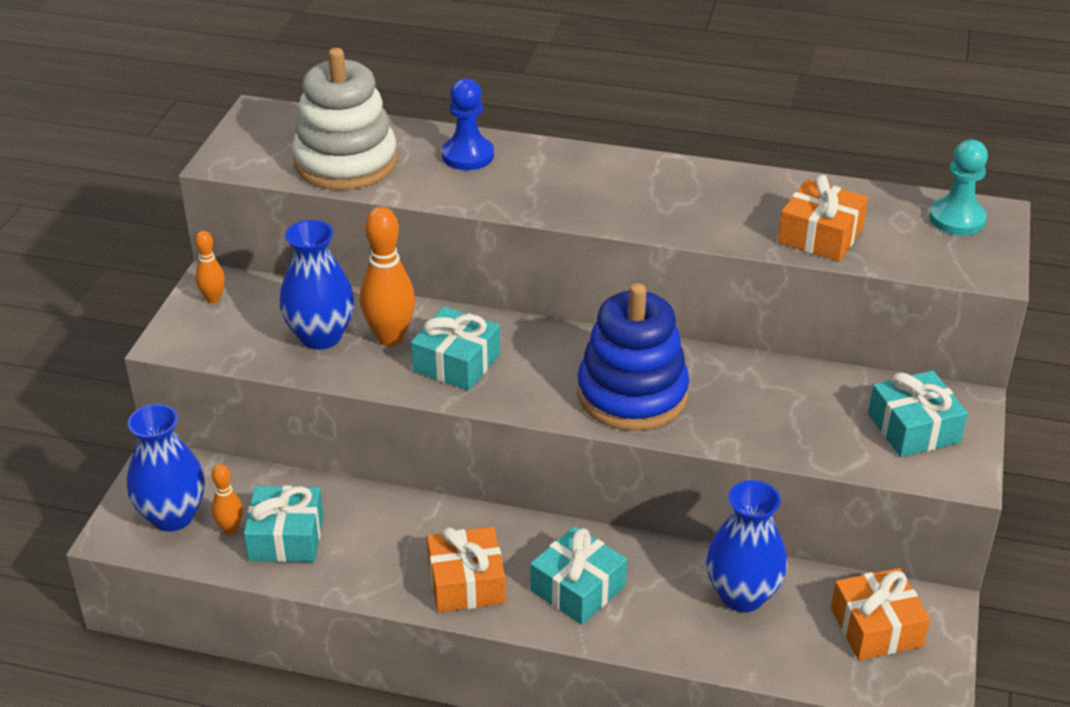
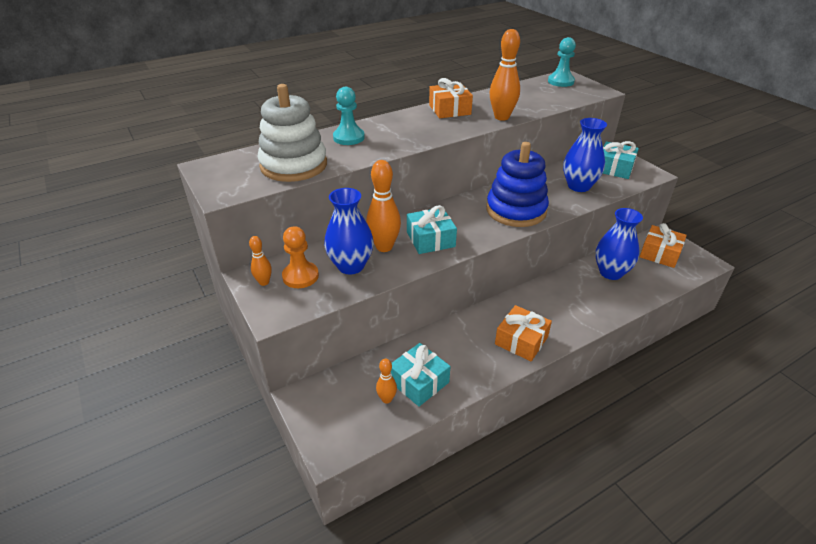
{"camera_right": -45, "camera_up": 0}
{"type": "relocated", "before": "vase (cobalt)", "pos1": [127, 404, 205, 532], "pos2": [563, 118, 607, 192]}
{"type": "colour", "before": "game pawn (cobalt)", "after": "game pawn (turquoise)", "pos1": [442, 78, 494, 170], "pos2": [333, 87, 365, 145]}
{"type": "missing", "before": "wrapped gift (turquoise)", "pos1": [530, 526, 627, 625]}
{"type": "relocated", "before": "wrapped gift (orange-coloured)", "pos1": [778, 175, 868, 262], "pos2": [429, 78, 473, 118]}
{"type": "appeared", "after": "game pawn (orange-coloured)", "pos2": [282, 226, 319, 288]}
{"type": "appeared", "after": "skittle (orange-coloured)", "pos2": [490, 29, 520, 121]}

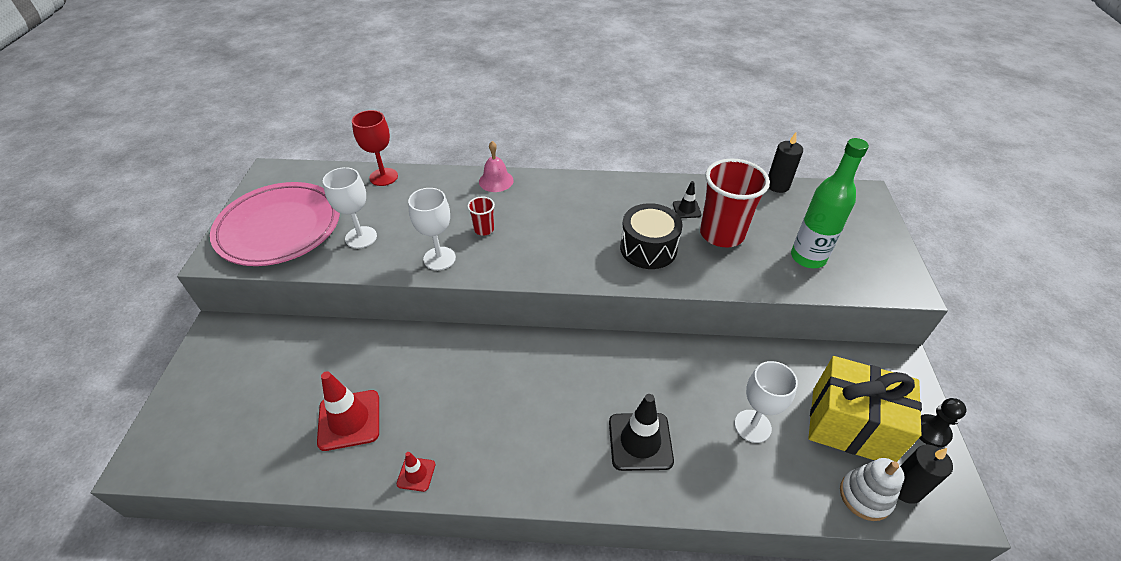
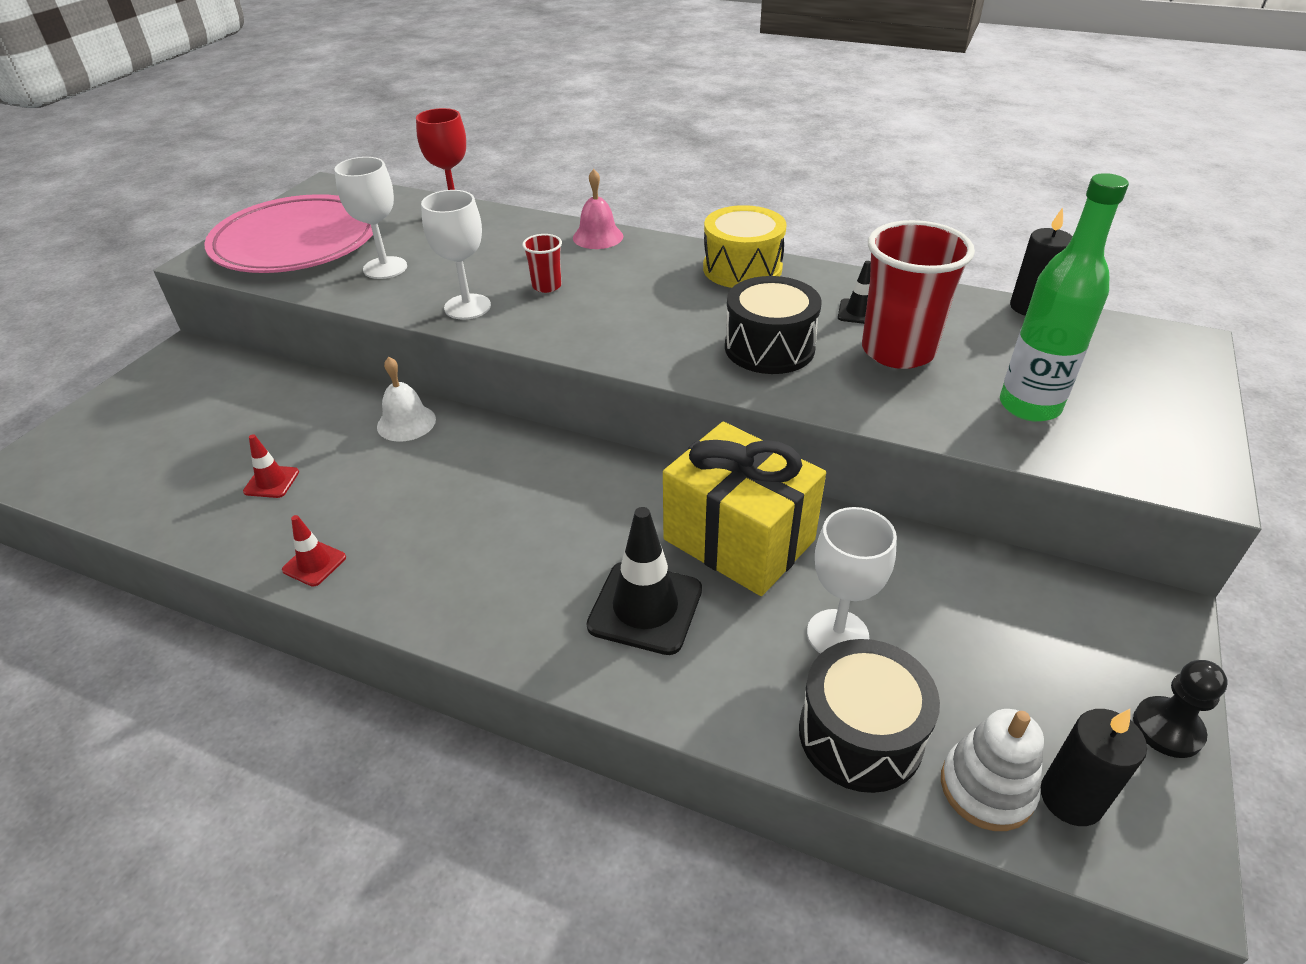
{"camera_right": 20, "camera_up": -5}
{"type": "size", "before": "traffic cone (red)", "pos1": [317, 371, 379, 451], "pos2": [243, 434, 299, 498], "scale": 0.52}
{"type": "relocated", "before": "wrapped gift (golden)", "pos1": [808, 356, 922, 462], "pos2": [663, 422, 826, 596]}
{"type": "appeared", "after": "bell (snow-white)", "pos2": [377, 356, 436, 442]}
{"type": "appeared", "after": "snare drum (golden)", "pos2": [703, 205, 787, 288]}
{"type": "appeared", "after": "snare drum (black)", "pos2": [799, 639, 940, 793]}

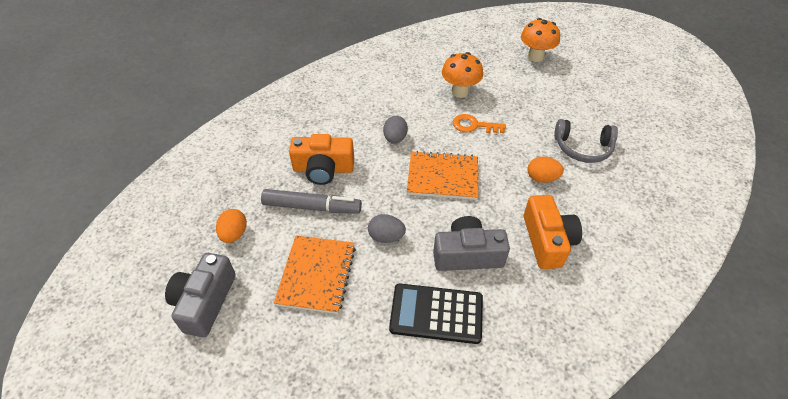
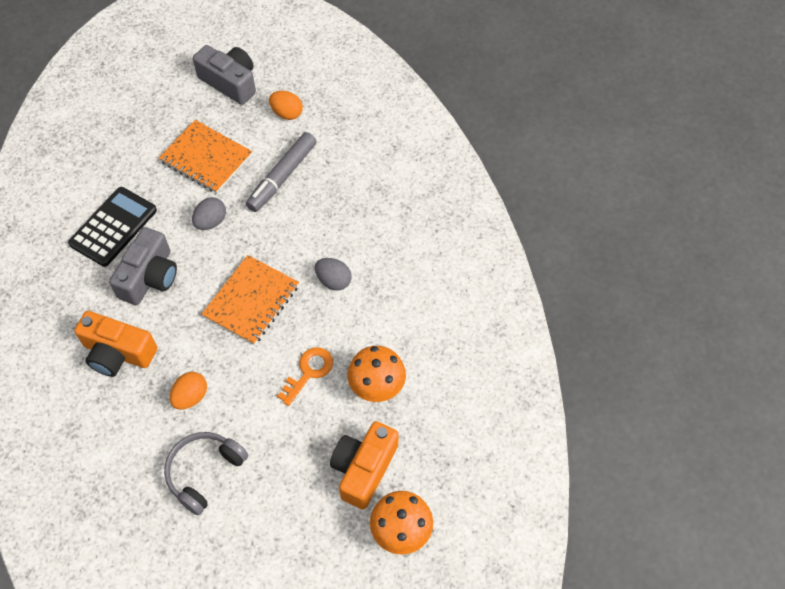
{"camera_right": 115, "camera_up": 10}
{"type": "relocated", "before": "compact camera (orange-coloured)", "pos1": [289, 134, 354, 185], "pos2": [330, 421, 398, 510]}

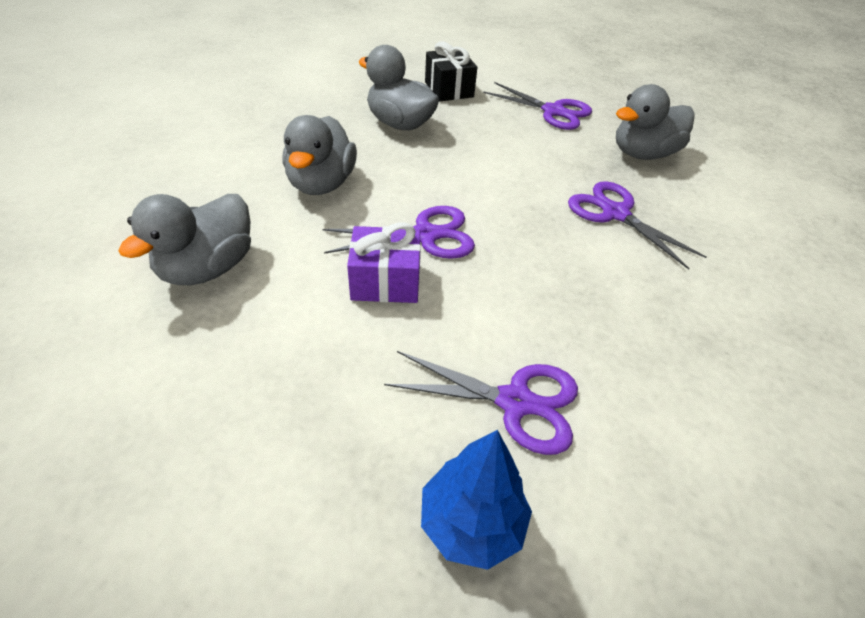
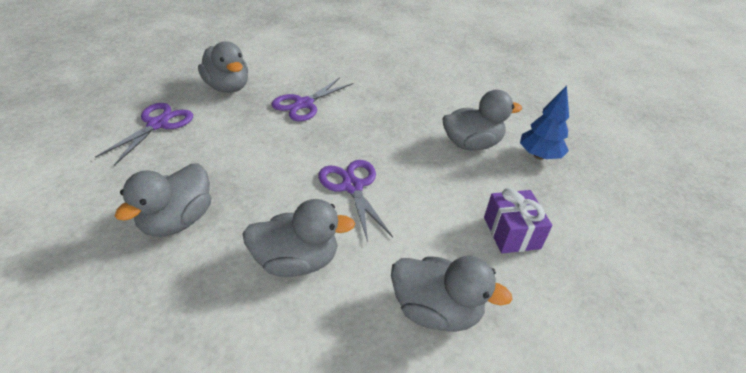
{"camera_right": -100, "camera_up": -5}
{"type": "relocated", "before": "wrapped gift (violet)", "pos1": [347, 222, 421, 303], "pos2": [484, 188, 552, 253]}
{"type": "exchanged", "before": "pair of scissors (violet)", "after": "duck (ash-grey)", "pos1": [384, 351, 578, 455], "pos2": [442, 90, 522, 150]}
{"type": "missing", "before": "wrapped gift (black)", "pos1": [425, 41, 477, 101]}

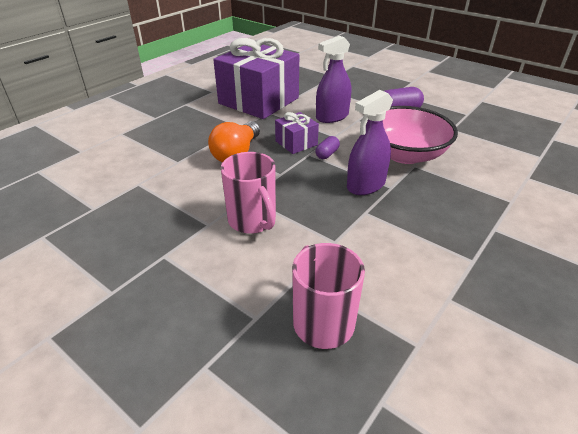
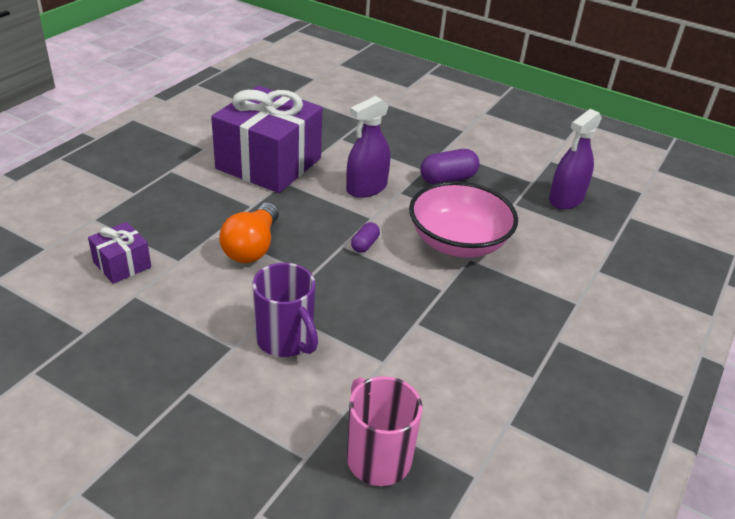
{"camera_right": -10, "camera_up": 0}
{"type": "colour", "before": "tea mug (pink)", "after": "tea mug (violet)", "pos1": [221, 152, 276, 234], "pos2": [252, 263, 318, 357]}
{"type": "relocated", "before": "wrapped gift (violet)", "pos1": [275, 112, 319, 154], "pos2": [88, 222, 151, 284]}
{"type": "relocated", "before": "sprayer (violet)", "pos1": [347, 90, 393, 195], "pos2": [549, 109, 602, 209]}

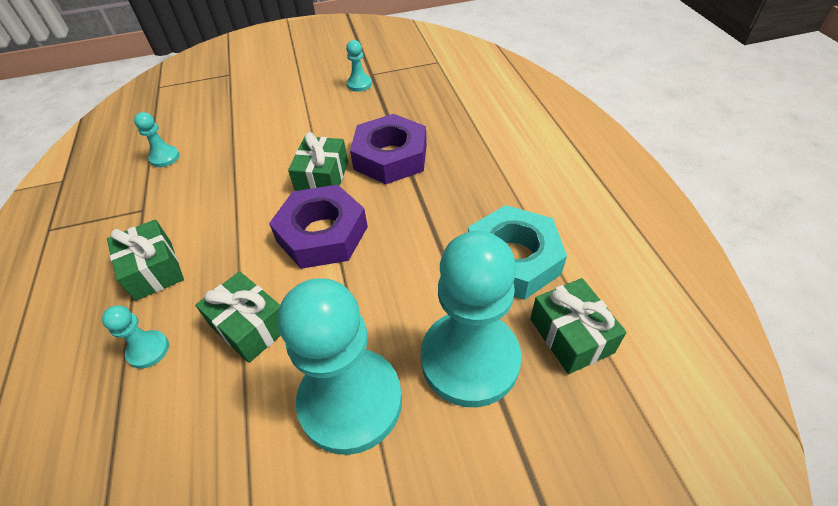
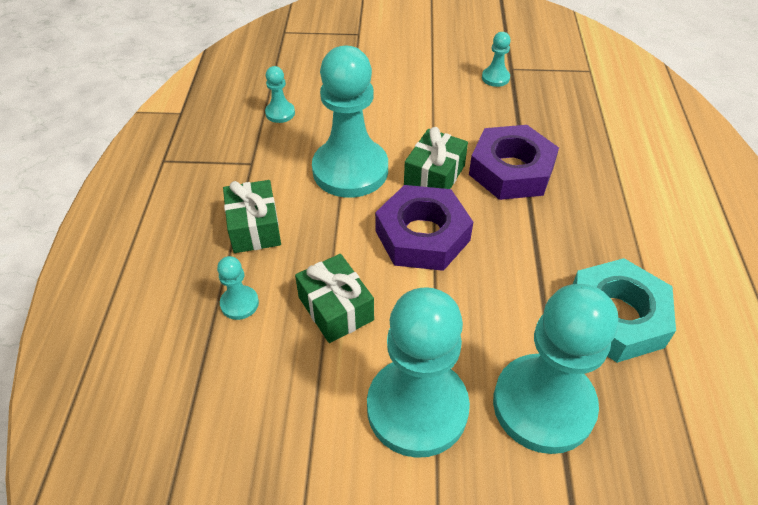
{"camera_right": 15, "camera_up": 0}
{"type": "missing", "before": "wrapped gift (green)", "pos1": [530, 278, 627, 374]}
{"type": "appeared", "after": "game pawn (turquoise)", "pos2": [312, 46, 388, 198]}

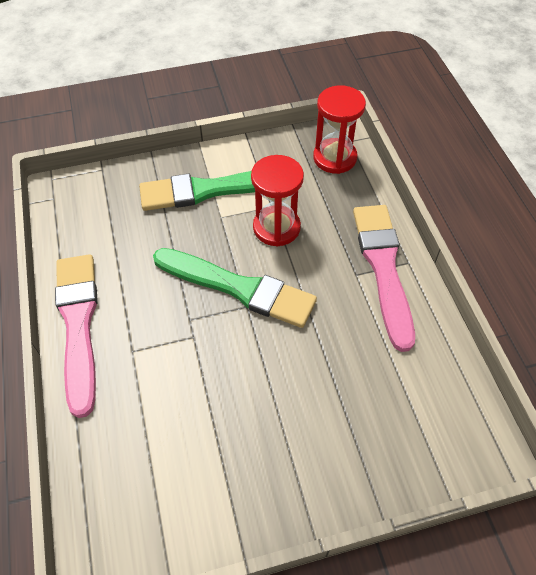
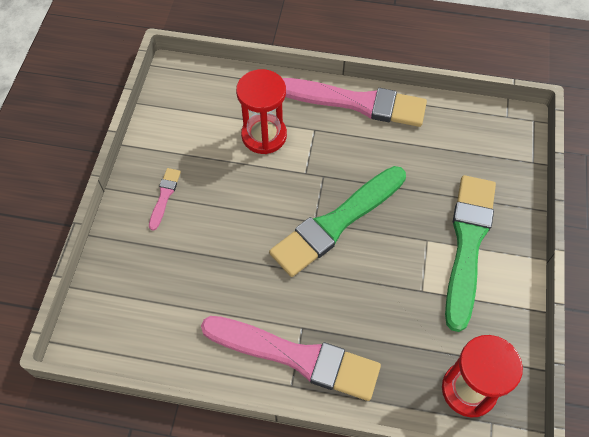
{"camera_right": 115, "camera_up": 5}
{"type": "relocated", "before": "sandglass (red)", "pos1": [251, 155, 304, 247], "pos2": [236, 69, 287, 154]}
{"type": "appeared", "after": "paintbrush (pink)", "pos2": [149, 168, 181, 231]}

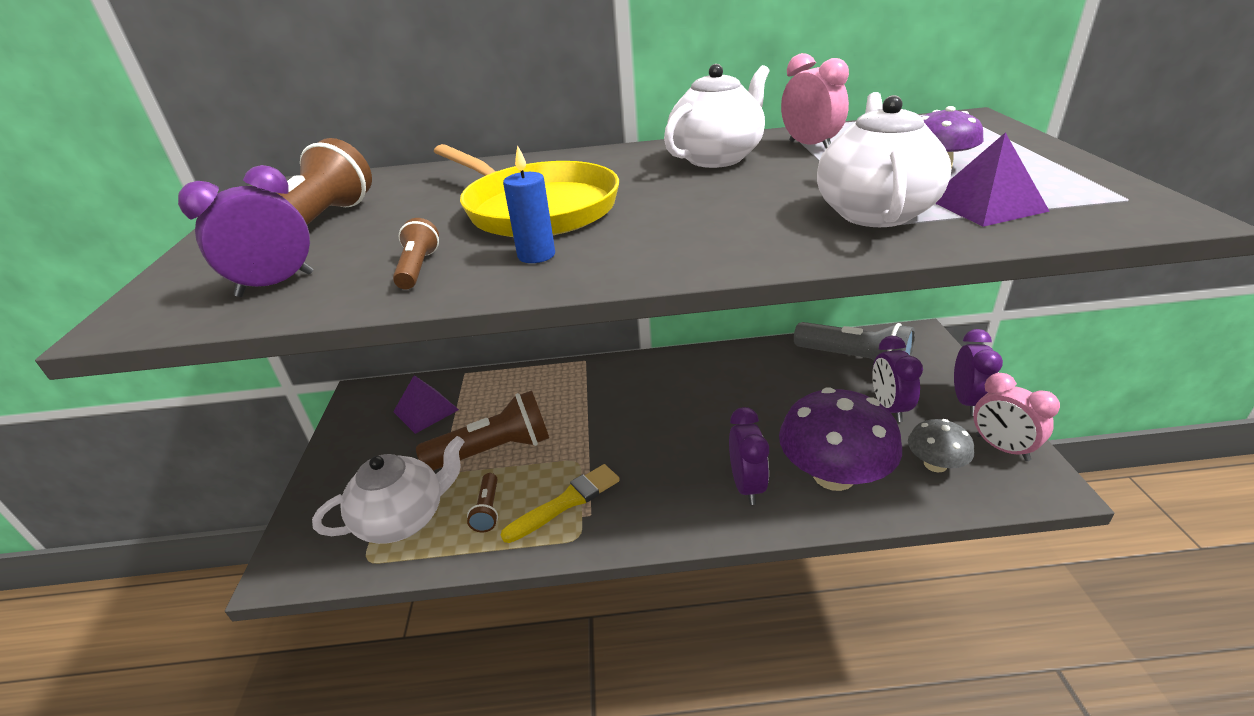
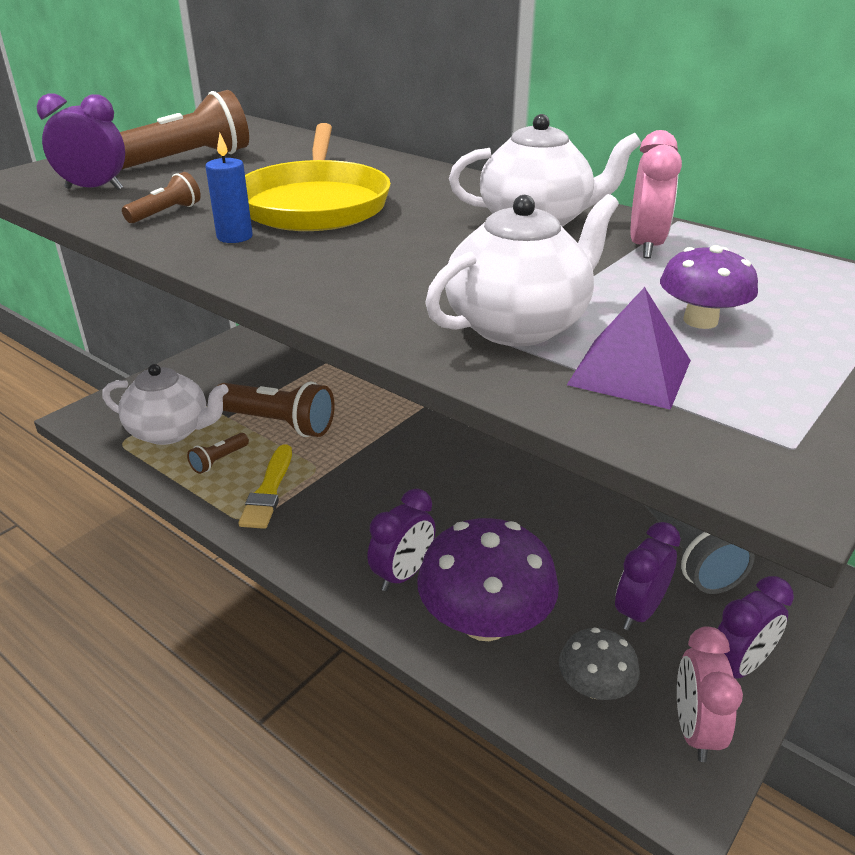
{"camera_right": 40, "camera_up": 0}
{"type": "missing", "before": "pyramid (violet)", "pos1": [393, 375, 459, 434]}
{"type": "spun", "before": "paintbrush (golden)", "pos1": [501, 464, 620, 543], "pos2": [238, 444, 292, 529], "turn": 90}

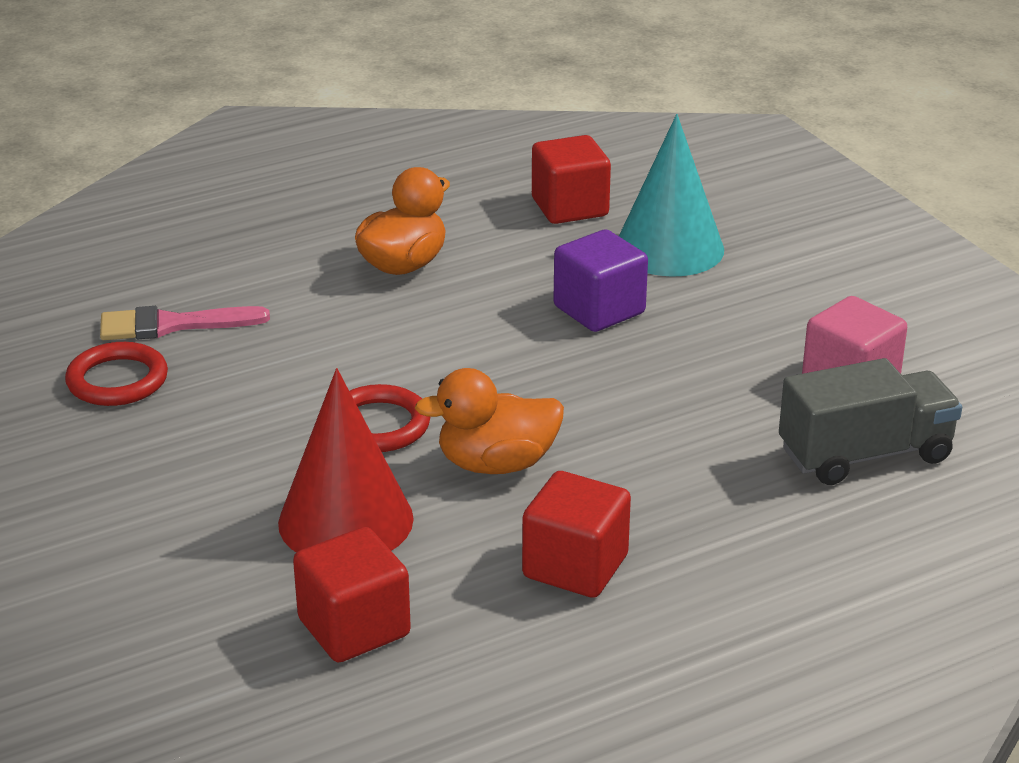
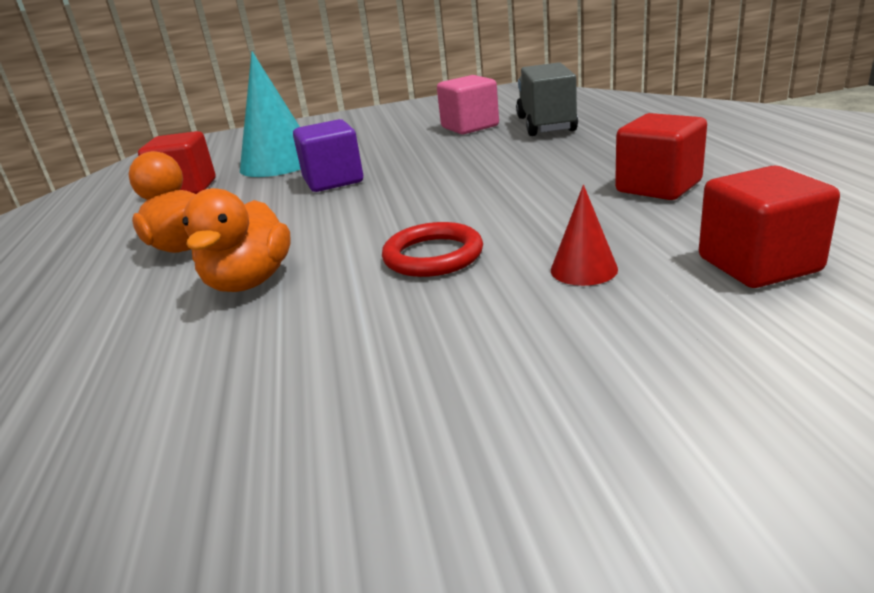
{"camera_right": -70, "camera_up": -5}
{"type": "missing", "before": "torus (red)", "pos1": [65, 342, 168, 406]}
{"type": "missing", "before": "paintbrush (pink)", "pos1": [100, 306, 270, 340]}
{"type": "size", "before": "cone shape (red)", "pos1": [278, 368, 414, 553], "pos2": [551, 185, 618, 286], "scale": 0.49}
{"type": "relocated", "before": "duck (orange-coloured)", "pos1": [415, 368, 564, 474], "pos2": [182, 188, 291, 292]}

